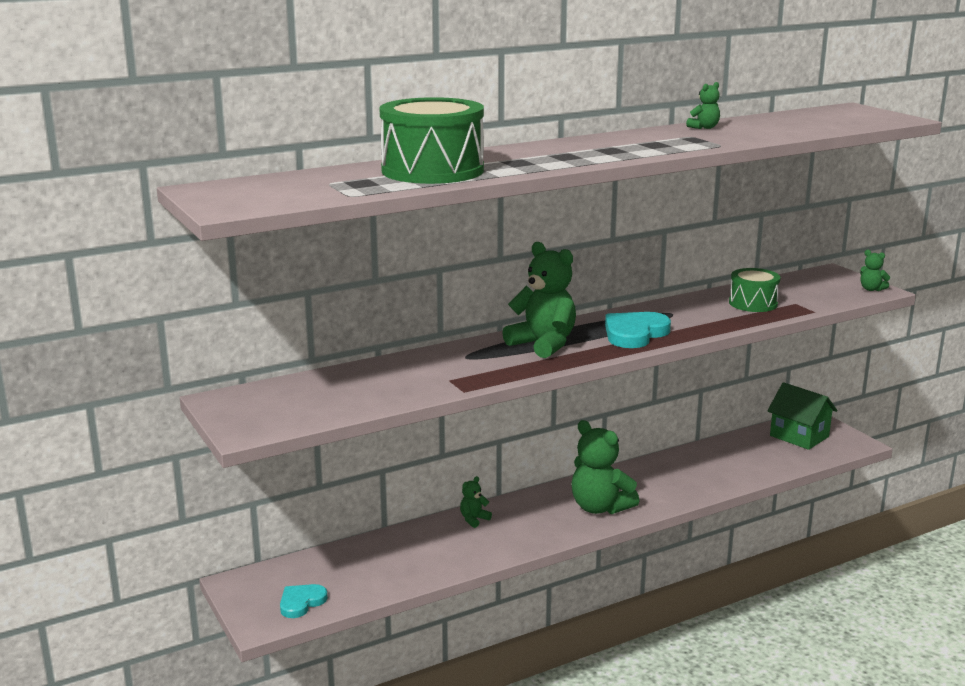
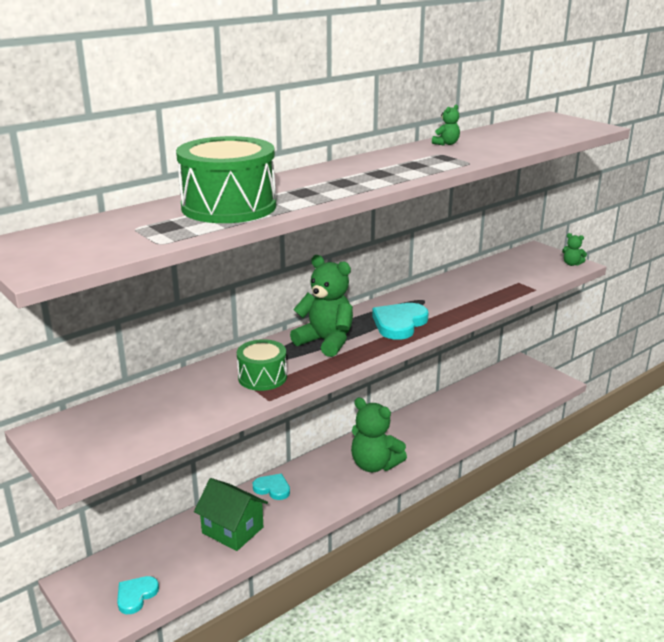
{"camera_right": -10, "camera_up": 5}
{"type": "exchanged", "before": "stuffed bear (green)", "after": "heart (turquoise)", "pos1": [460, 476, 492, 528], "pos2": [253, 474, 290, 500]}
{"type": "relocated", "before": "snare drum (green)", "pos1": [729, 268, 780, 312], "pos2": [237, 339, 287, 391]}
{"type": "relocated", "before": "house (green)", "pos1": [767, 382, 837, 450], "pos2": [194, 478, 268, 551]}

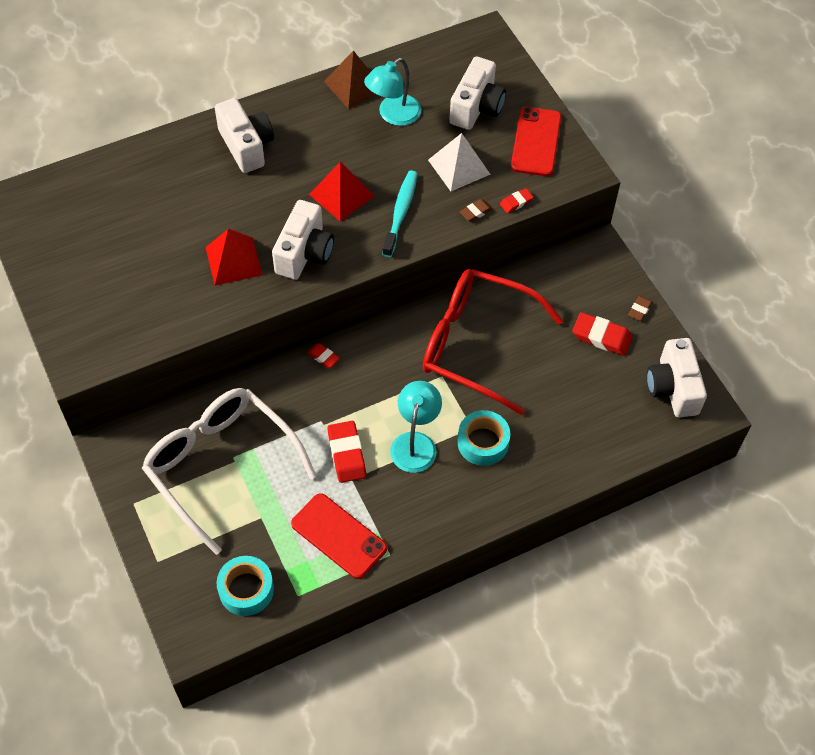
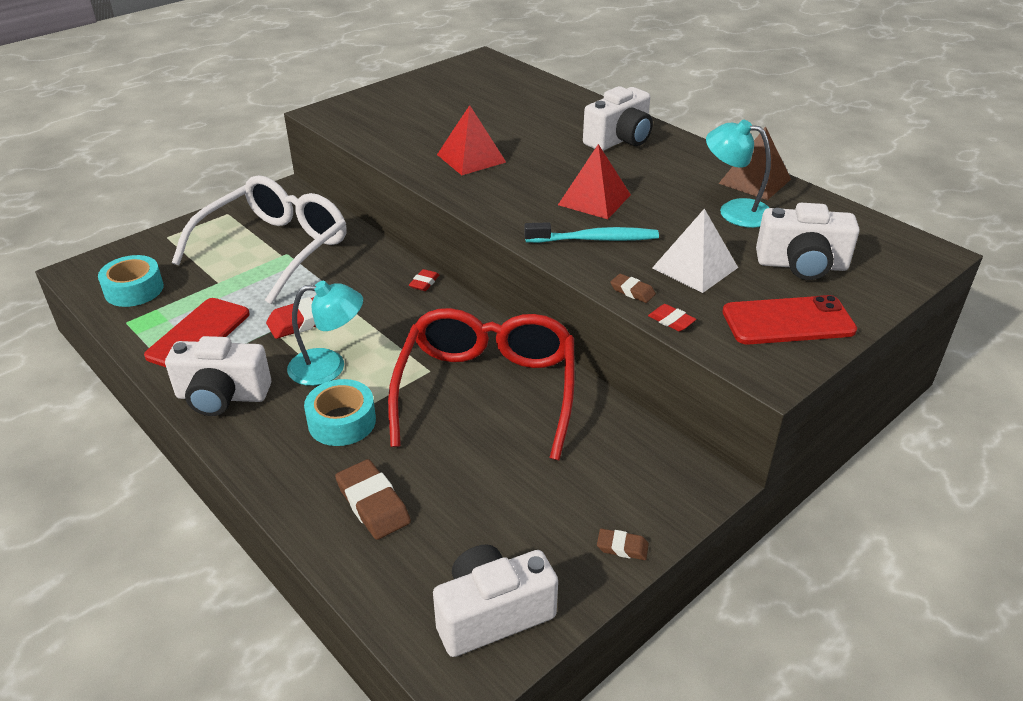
{"camera_right": 75, "camera_up": -20}
{"type": "relocated", "before": "compact camera (snow-white)", "pos1": [272, 200, 334, 280], "pos2": [165, 336, 271, 416]}
{"type": "missing", "before": "gum eraser (red)", "pos1": [572, 312, 633, 356]}
{"type": "appeared", "after": "gum eraser (russet)", "pos2": [335, 459, 411, 540]}

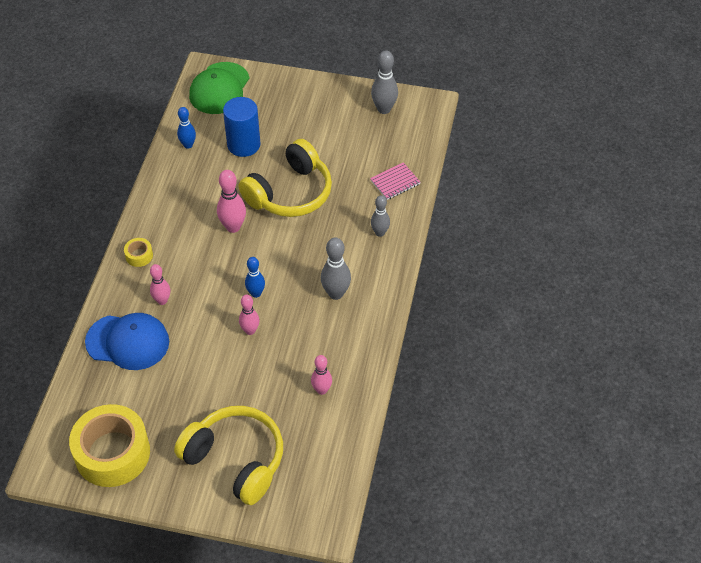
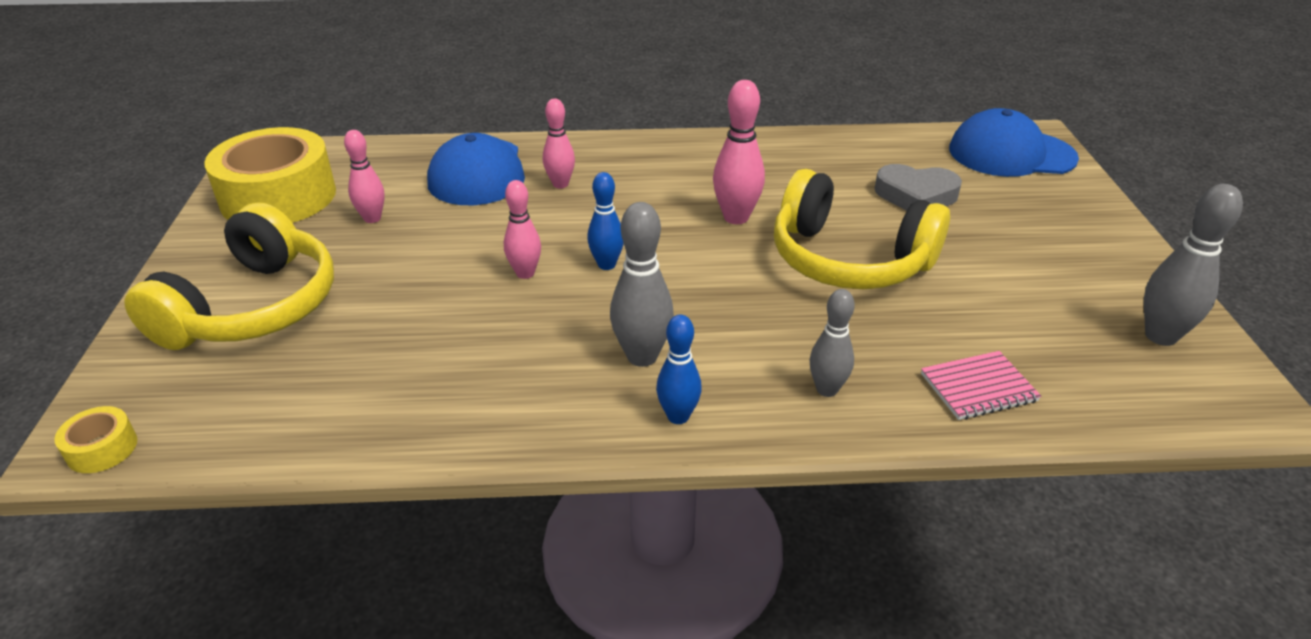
{"camera_right": 75, "camera_up": -15}
{"type": "relocated", "before": "tape (golden)", "pos1": [124, 238, 153, 267], "pos2": [54, 406, 137, 473]}
{"type": "relocated", "before": "skittle (cobalt)", "pos1": [177, 107, 196, 149], "pos2": [656, 314, 702, 424]}
{"type": "colour", "before": "baseball cap (green)", "after": "baseball cap (cobalt)", "pos1": [189, 62, 250, 114], "pos2": [949, 108, 1079, 177]}
{"type": "exchanged", "before": "cylinder (cobalt)", "after": "heart (ash-grey)", "pos1": [223, 97, 261, 157], "pos2": [874, 164, 962, 211]}
{"type": "relocated", "before": "skittle (pink)", "pos1": [311, 355, 332, 395], "pos2": [344, 130, 384, 223]}
{"type": "spun", "before": "notebook (pink)", "pos1": [370, 162, 420, 200], "pos2": [921, 351, 1041, 420], "turn": -60}

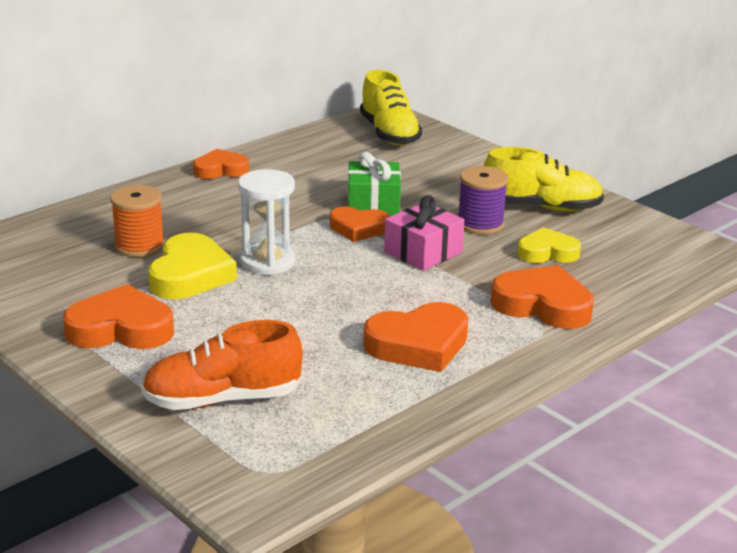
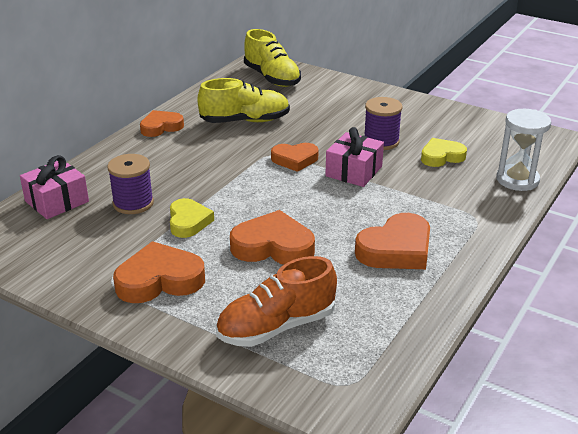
{"camera_right": -15, "camera_up": 5}
{"type": "colour", "before": "spool (orange-coloured)", "after": "spool (violet)", "pos1": [110, 185, 165, 257], "pos2": [107, 154, 154, 214]}
{"type": "size", "before": "heart (golden)", "pos1": [148, 233, 237, 299], "pos2": [170, 198, 214, 238], "scale": 0.66}
{"type": "relocated", "before": "sandglass (snow-white)", "pos1": [238, 169, 295, 275], "pos2": [496, 109, 551, 191]}
{"type": "missing", "before": "wrapped gift (green)", "pos1": [348, 152, 401, 216]}
{"type": "relocated", "before": "sneaker (golden)", "pos1": [484, 147, 604, 212], "pos2": [197, 78, 290, 123]}
{"type": "relocated", "before": "heart (orange-coloured)", "pos1": [491, 265, 594, 329], "pos2": [230, 210, 315, 265]}
{"type": "appeared", "after": "wrapped gift (pink)", "pos2": [20, 155, 89, 219]}

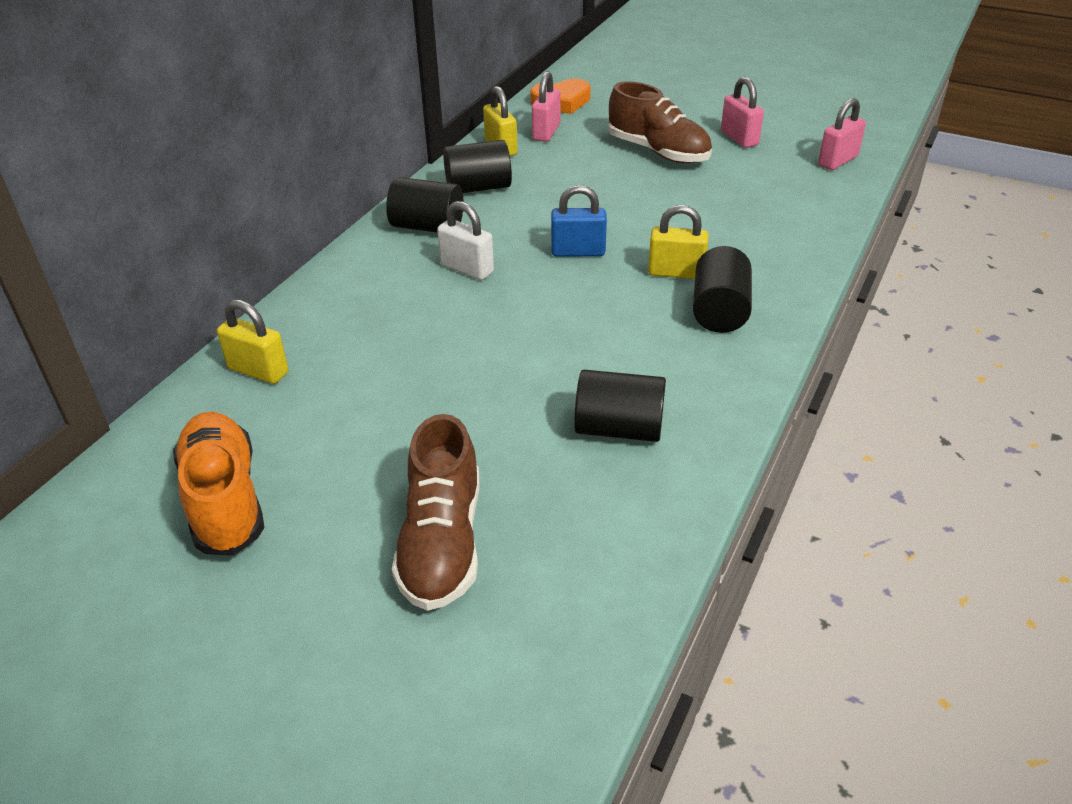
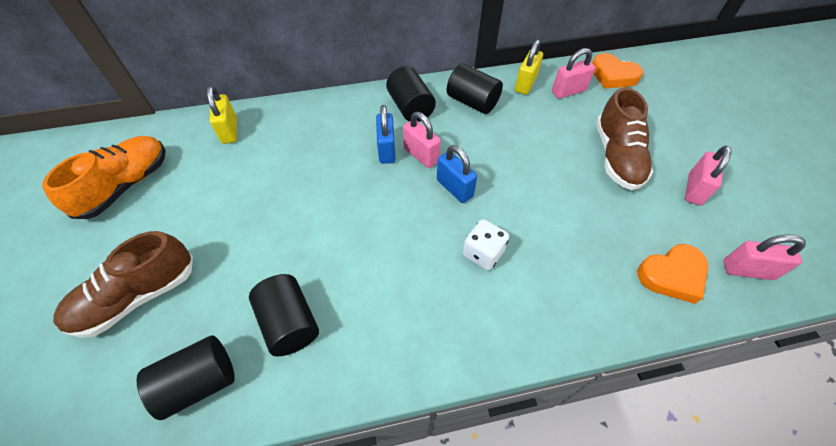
{"camera_right": 50, "camera_up": 15}
{"type": "colour", "before": "lock (snow-white)", "after": "lock (cobalt)", "pos1": [437, 201, 494, 280], "pos2": [376, 105, 396, 164]}
{"type": "exchanged", "before": "lock (golden)", "after": "dice (snow-white)", "pos1": [648, 205, 709, 279], "pos2": [463, 219, 509, 270]}
{"type": "relocated", "before": "cylinder (black)", "pos1": [693, 246, 752, 333], "pos2": [137, 335, 234, 420]}
{"type": "appeared", "after": "lock (pink)", "pos2": [403, 112, 441, 168]}
{"type": "appeared", "after": "heart (orange-coloured)", "pos2": [637, 244, 708, 304]}

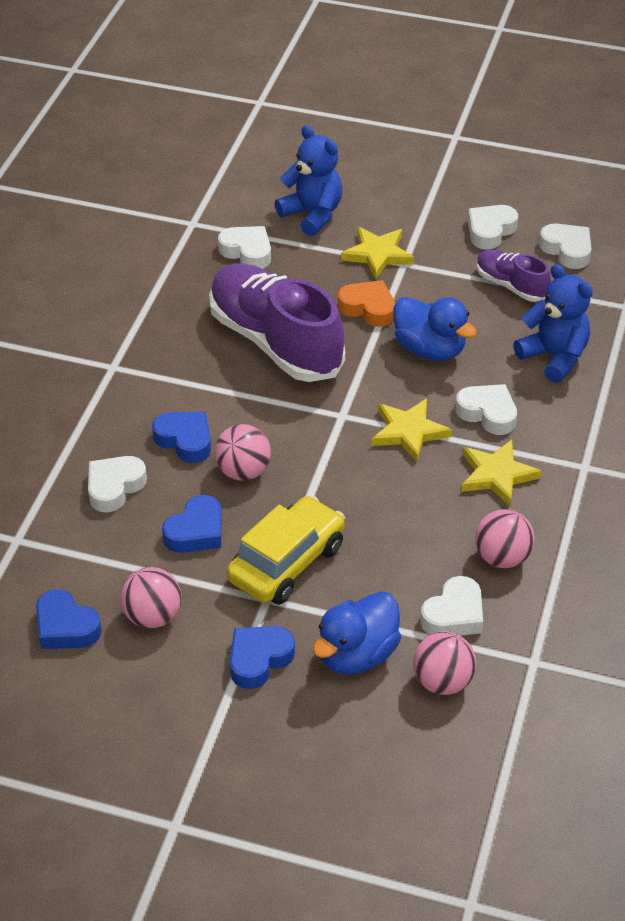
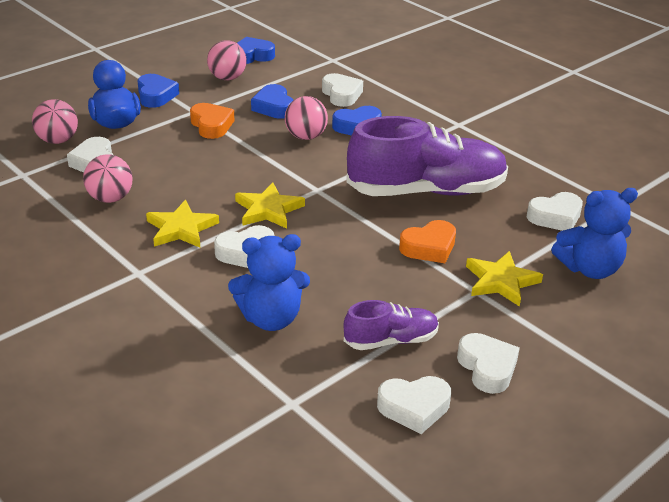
{"camera_right": 120, "camera_up": -10}
{"type": "exchanged", "before": "car (golden)", "after": "heart (orange-coloured)", "pos1": [227, 495, 345, 605], "pos2": [190, 103, 234, 139]}
{"type": "missing", "before": "duck (cobalt)", "pos1": [393, 297, 477, 361]}

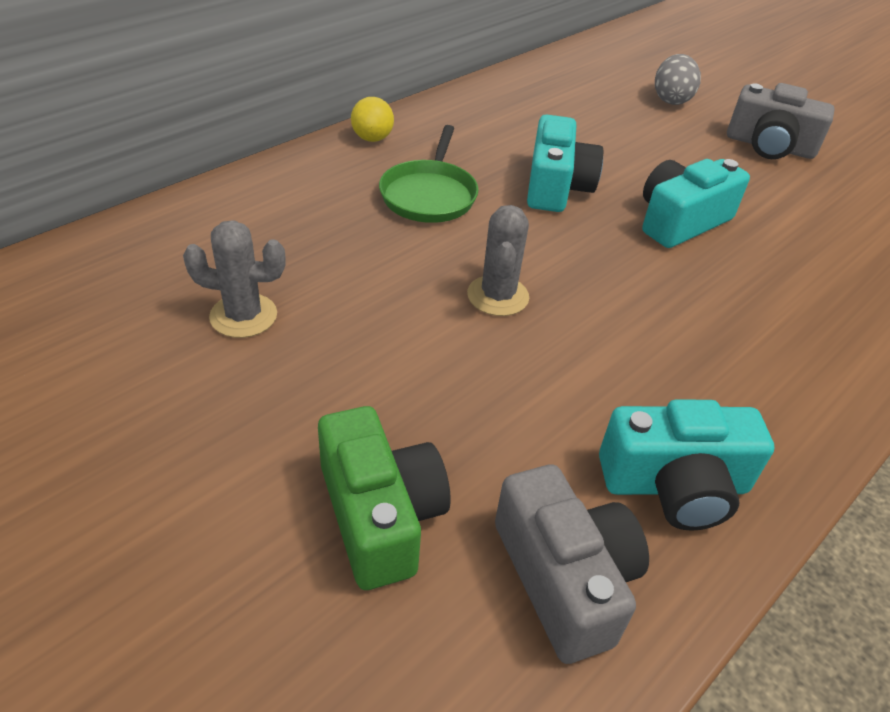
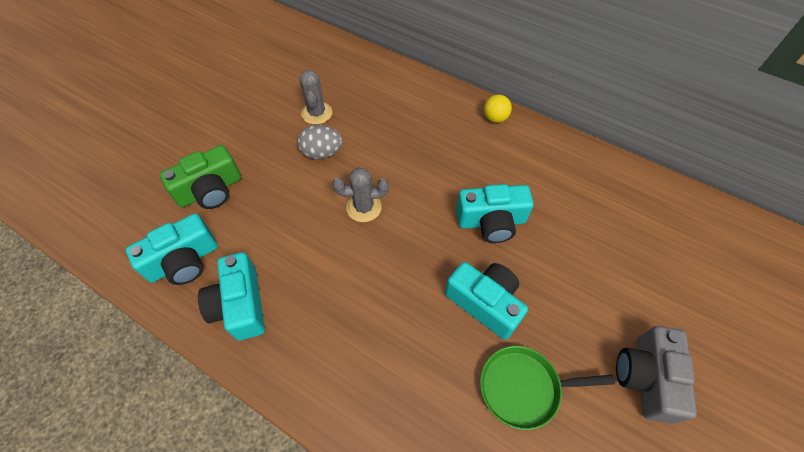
{"camera_right": 80, "camera_up": 15}
{"type": "relocated", "before": "pan (green)", "pos1": [379, 125, 479, 223], "pos2": [480, 346, 615, 430]}
{"type": "colour", "before": "compact camera (ash-grey)", "after": "compact camera (turquoise)", "pos1": [495, 465, 649, 664], "pos2": [126, 214, 218, 285]}
{"type": "relocated", "before": "toy egg (ash-grey)", "pos1": [655, 54, 701, 105], "pos2": [297, 125, 343, 159]}

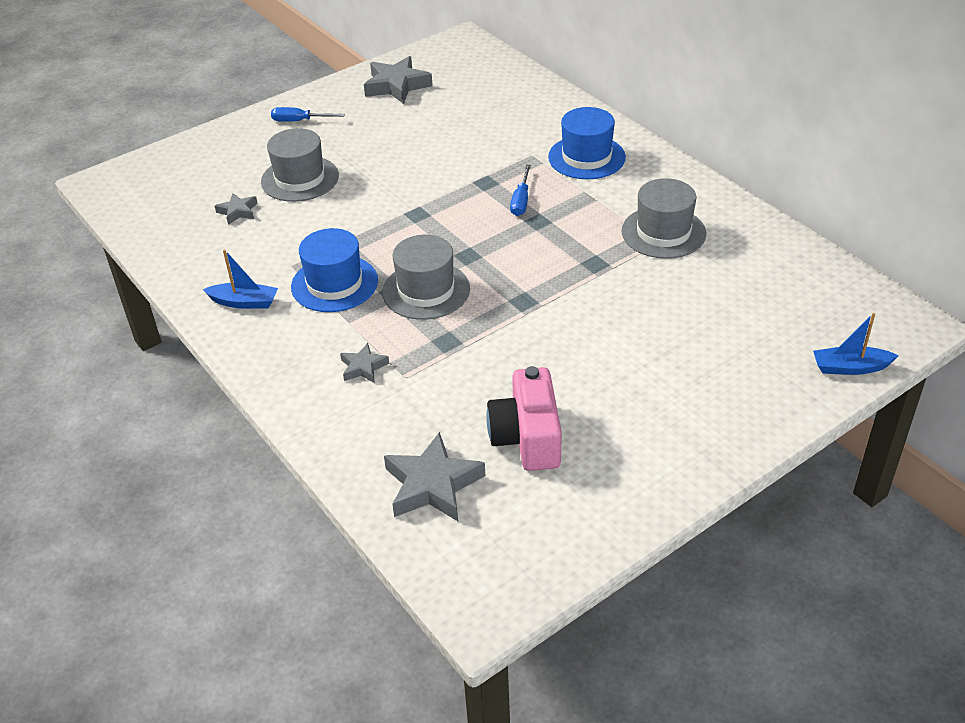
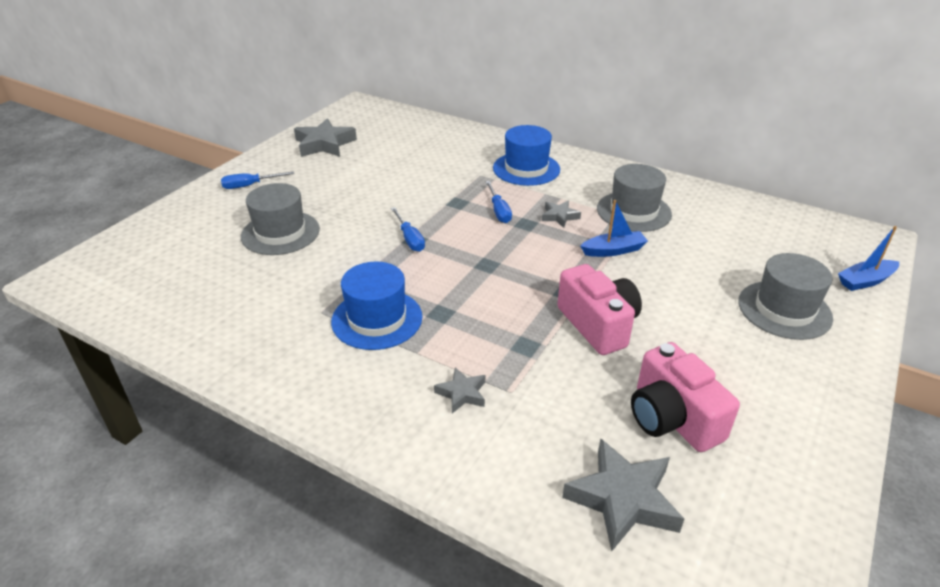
{"camera_right": -25, "camera_up": -5}
{"type": "relocated", "before": "boat (cobalt)", "pos1": [203, 250, 278, 309], "pos2": [580, 200, 648, 257]}
{"type": "relocated", "before": "star (ash-grey)", "pos1": [215, 193, 258, 225], "pos2": [542, 201, 581, 228]}
{"type": "relocated", "before": "top hat (ash-grey)", "pos1": [382, 235, 470, 320], "pos2": [738, 253, 833, 340]}
{"type": "appeared", "after": "flat screwdriver (cobalt)", "pos2": [391, 207, 425, 252]}
{"type": "appeared", "after": "compact camera (pink)", "pos2": [557, 264, 642, 355]}

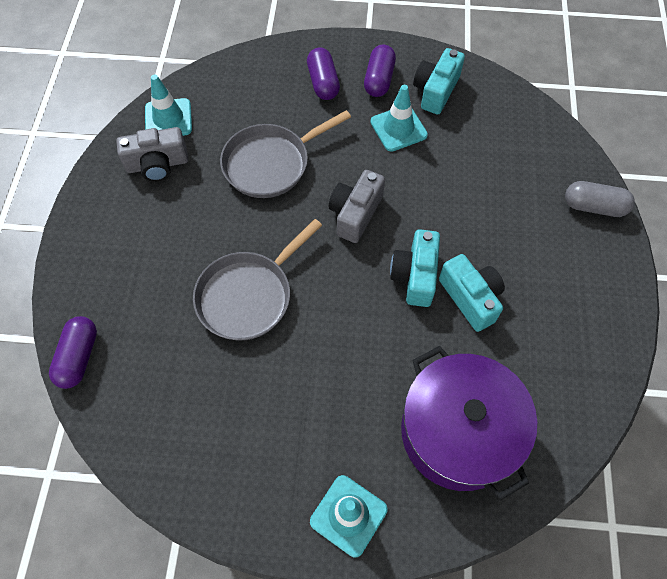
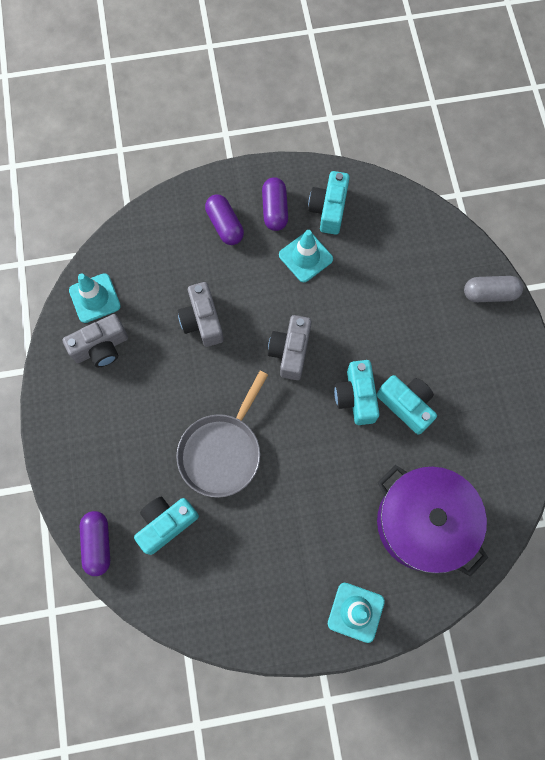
{"camera_right": -15, "camera_up": 10}
{"type": "exchanged", "before": "pan (ash-grey)", "after": "compact camera (ash-grey)", "pos1": [220, 110, 351, 198], "pos2": [178, 282, 224, 347]}
{"type": "appeared", "after": "compact camera (turquoise)", "pos2": [134, 497, 199, 555]}

